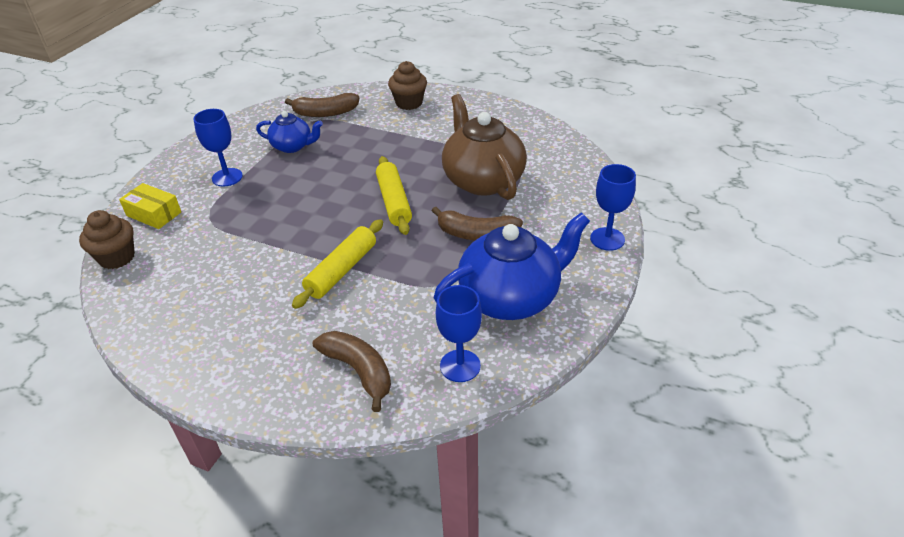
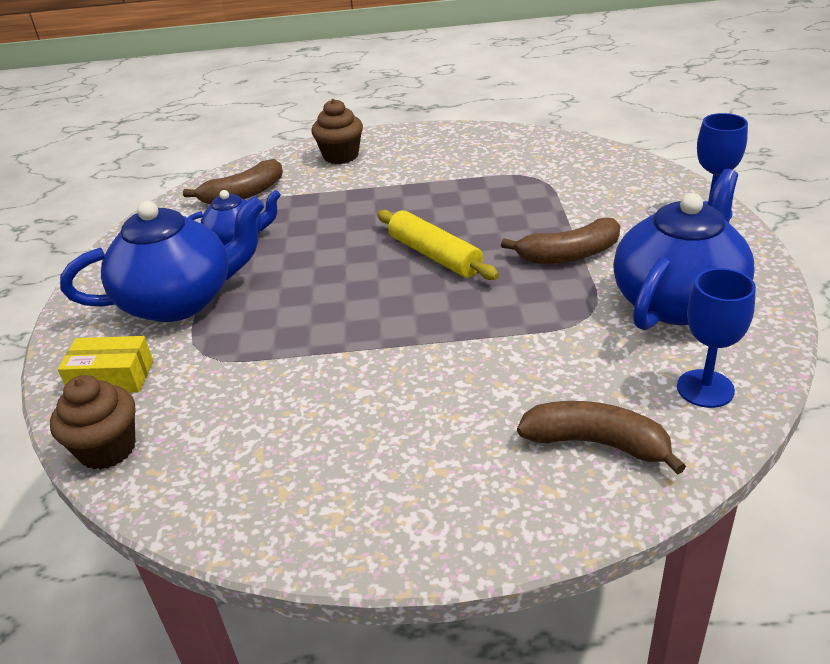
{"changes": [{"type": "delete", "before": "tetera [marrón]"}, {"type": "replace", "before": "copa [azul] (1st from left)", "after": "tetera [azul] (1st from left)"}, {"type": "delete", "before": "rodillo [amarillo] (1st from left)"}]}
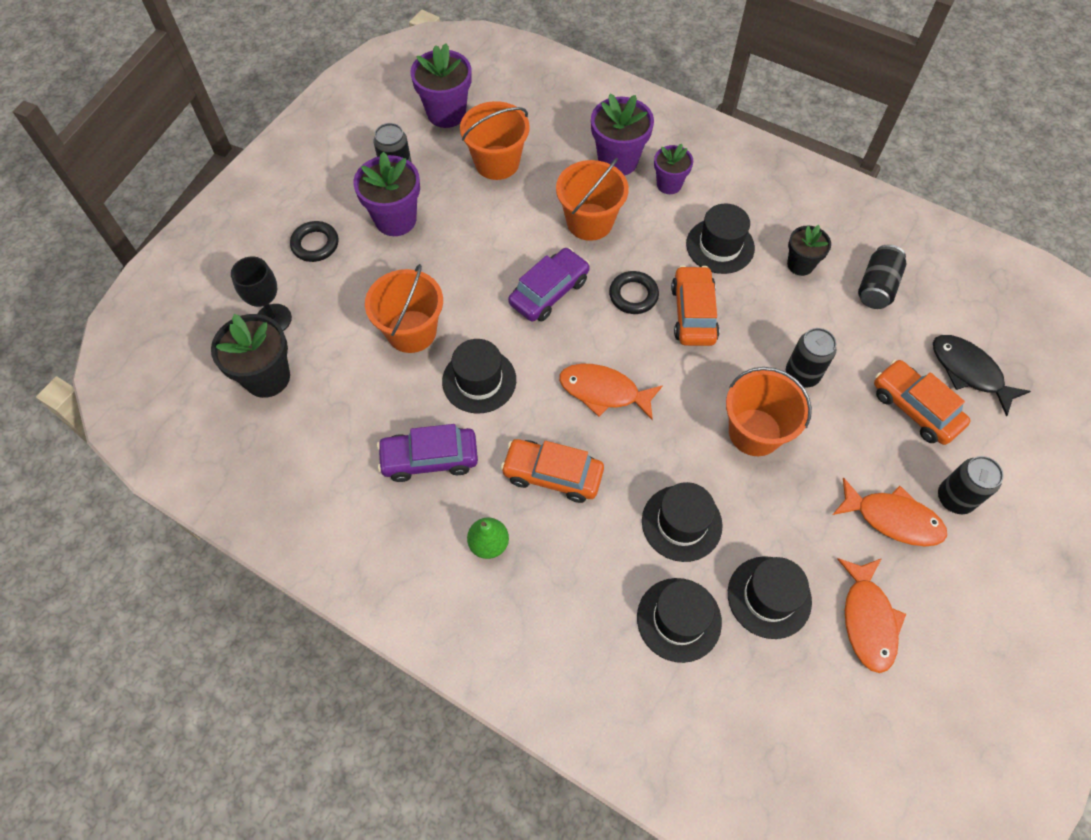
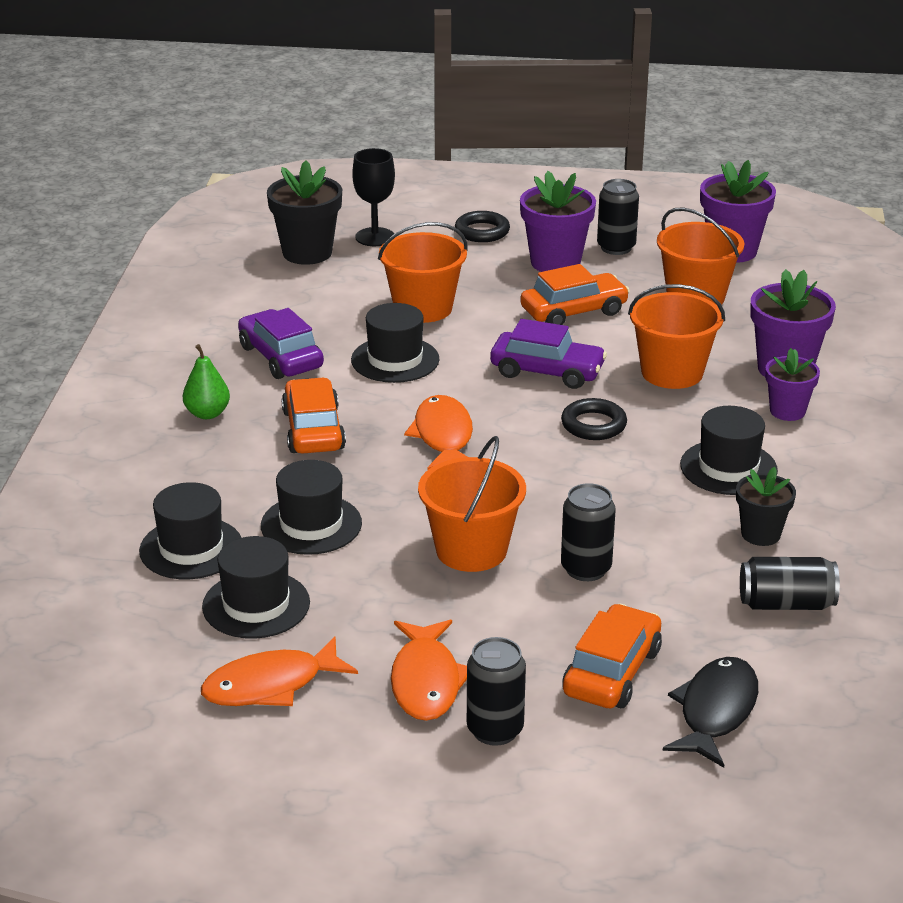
{"changes": [{"type": "move", "before": "coche [naranja] (2nd from left)"}]}
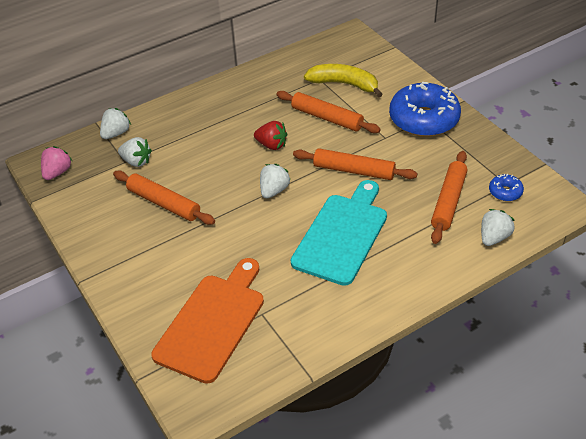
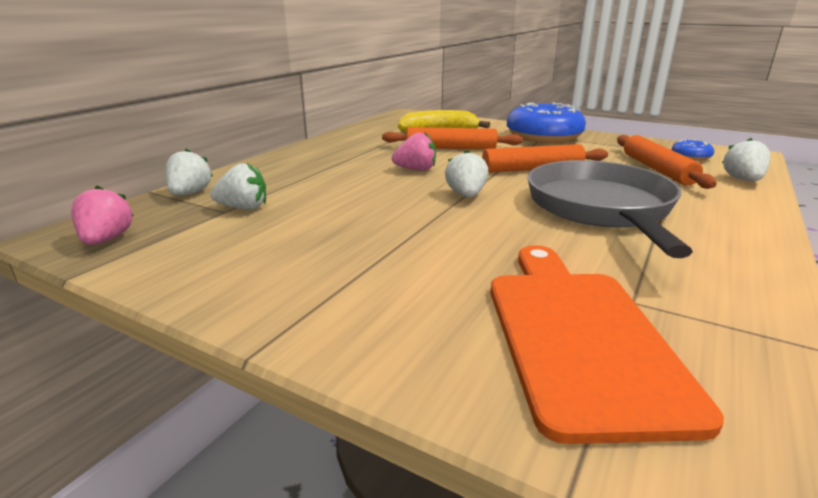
{"changes": [{"type": "recolor", "before": "fresa [rojo]", "after": "fresa [rosa] (2nd from left)"}, {"type": "delete", "before": "rodillo [naranja] (1st from left)"}, {"type": "replace", "before": "tabla de cortar [turquesa]", "after": "sartén [gris]"}]}
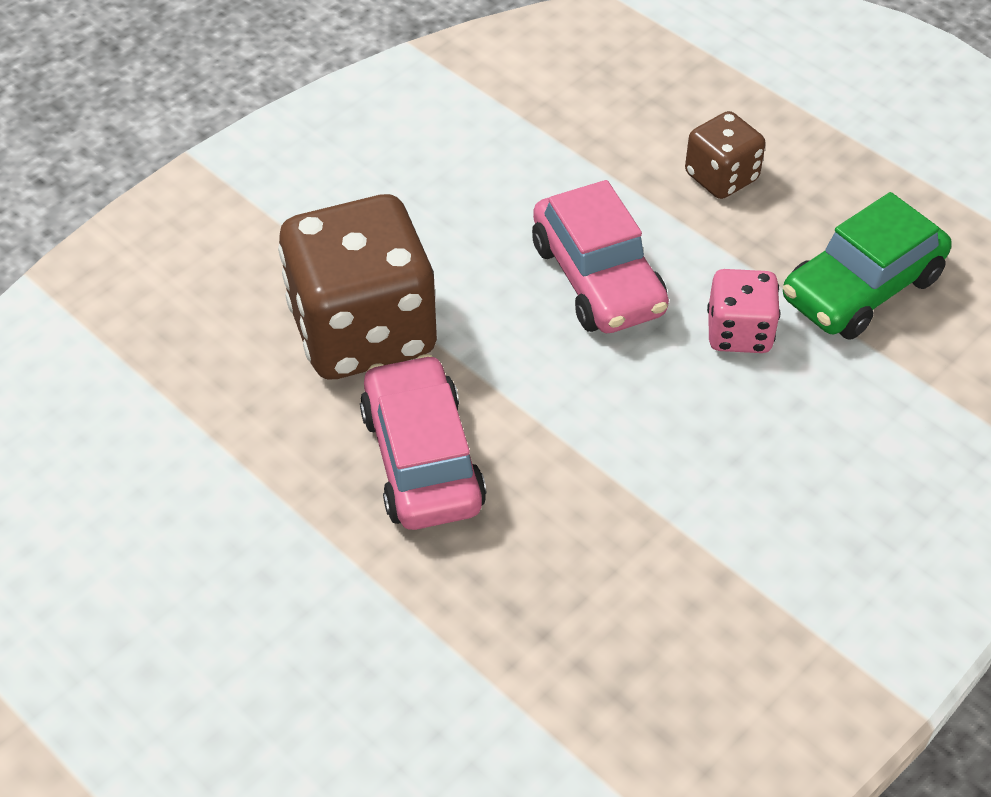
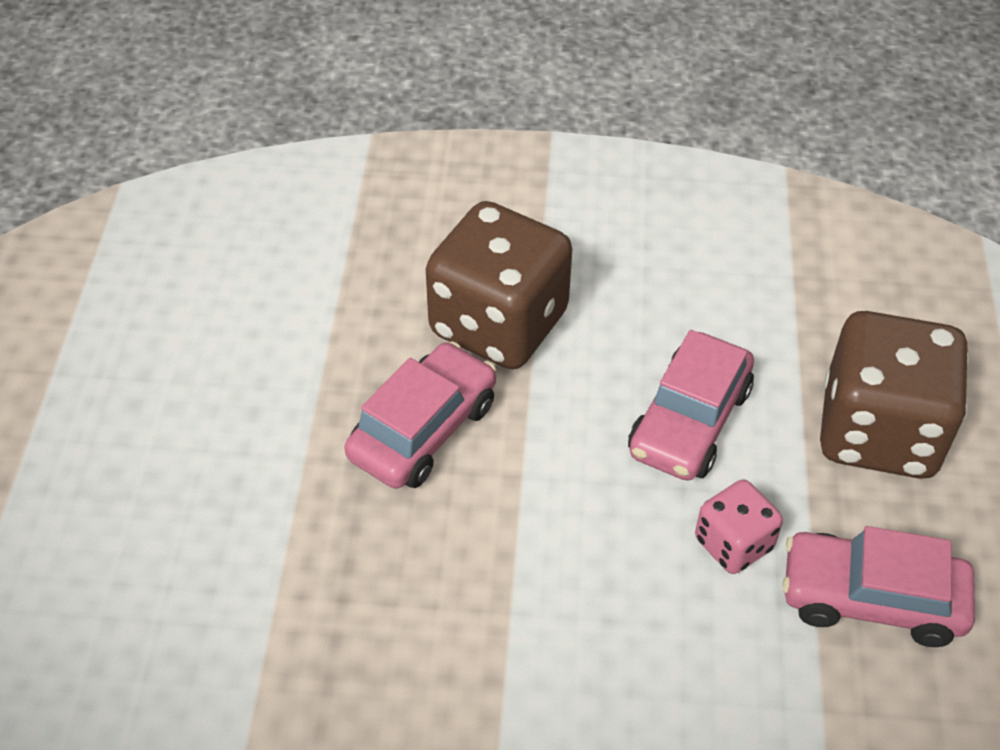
{"changes": [{"type": "resize", "before": "dado [marrón] (2nd from left)", "scale": 2.01}, {"type": "recolor", "before": "coche [verde]", "after": "coche [rosa] (3rd from left)"}]}
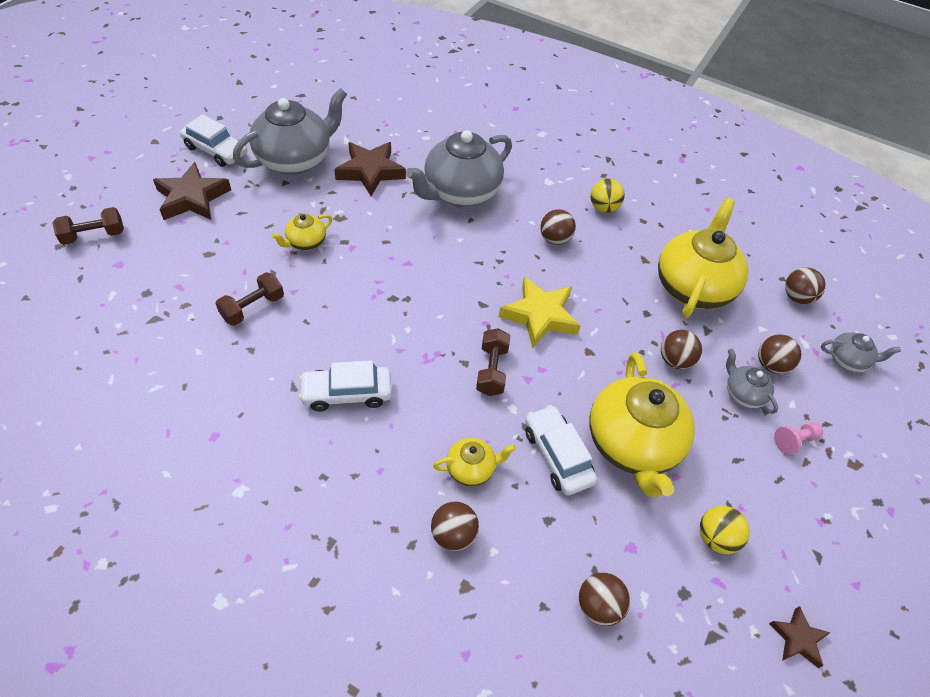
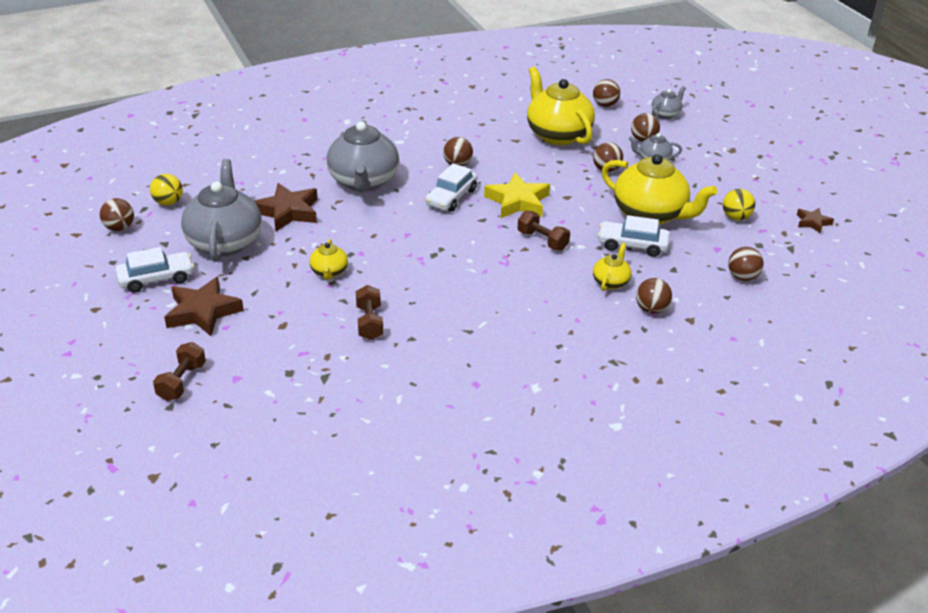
{"changes": [{"type": "move", "before": "pelota [amarillo] (1st from left)"}, {"type": "move", "before": "coche [blanco] (2nd from left)"}, {"type": "delete", "before": "peón [rosa]"}, {"type": "insert", "after": "pelota [marrón] (1st from left)"}]}
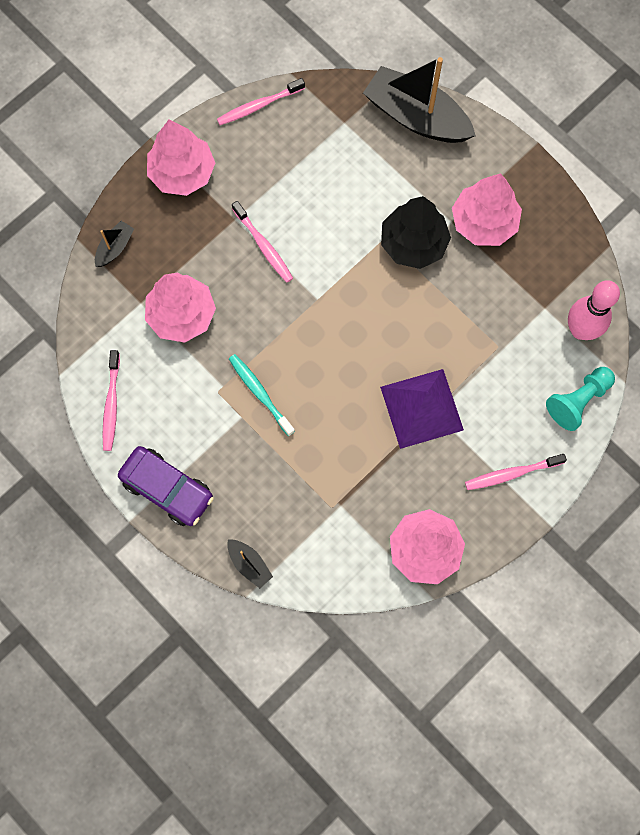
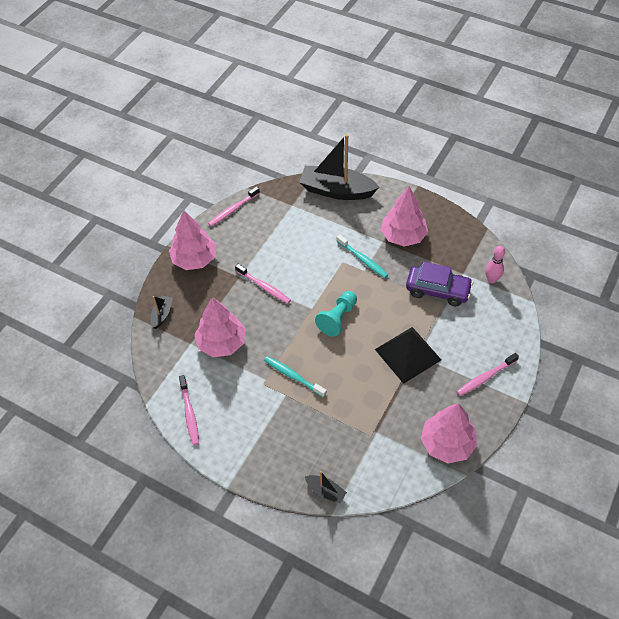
{"changes": [{"type": "replace", "before": "árbol [negro]", "after": "cepillo de dientes [turquesa] (2nd from left)"}, {"type": "resize", "before": "bolo [rosa]", "scale": 0.63}, {"type": "move", "before": "peón [turquesa]"}, {"type": "recolor", "before": "pirámide [morado]", "after": "pirámide [negro]"}, {"type": "move", "before": "coche [morado]"}]}
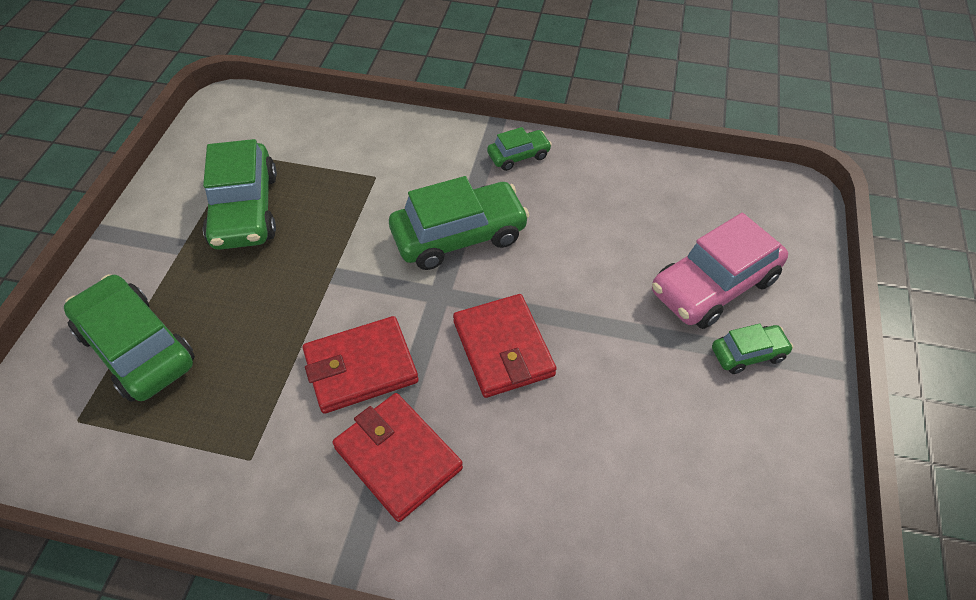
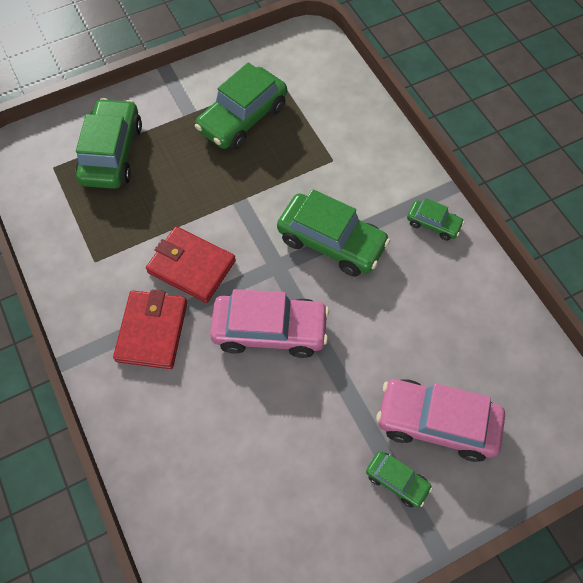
{"changes": [{"type": "replace", "before": "cartera [rojo] (3rd from left)", "after": "coche [rosa] (1st from left)"}]}
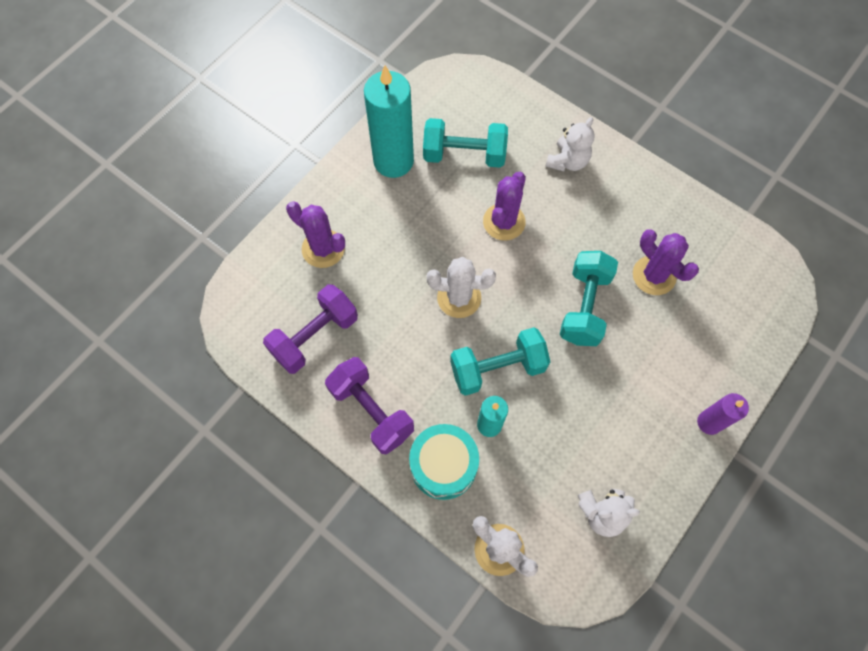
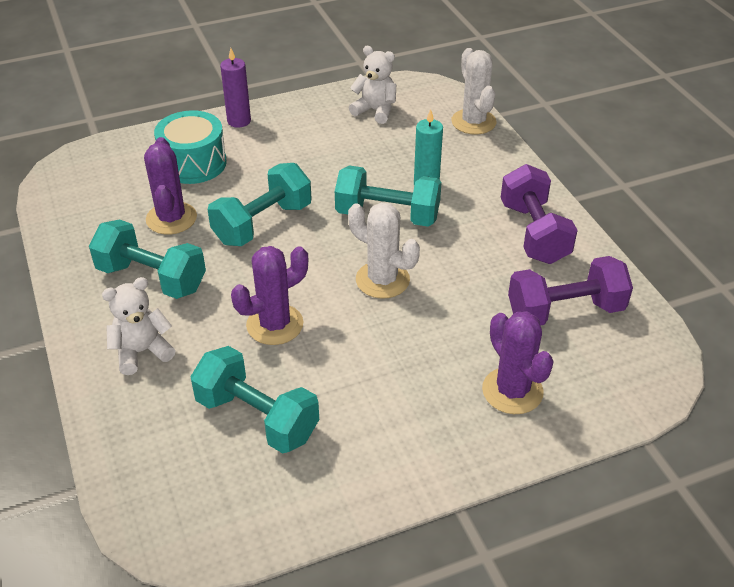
{"changes": [{"type": "delete", "before": "vela [turquesa] (1st from left)"}, {"type": "move", "before": "tambor [turquesa]"}, {"type": "insert", "after": "mancuerna [turquesa] (1st from left)"}]}
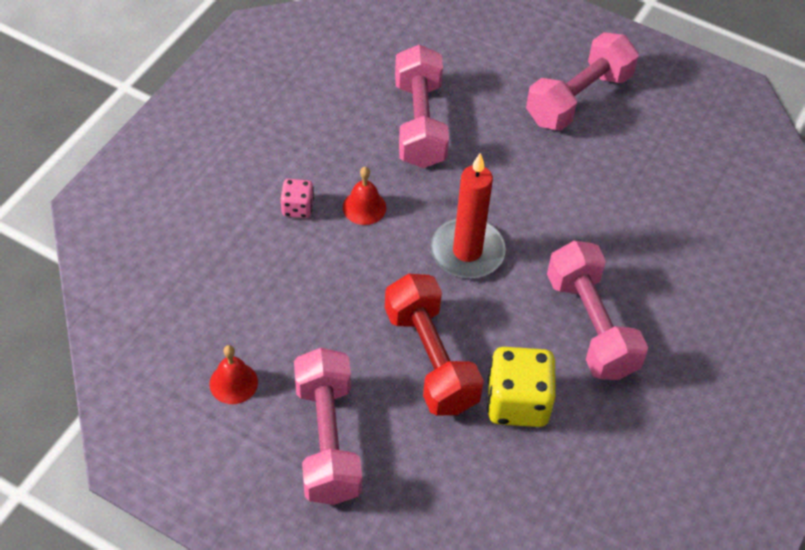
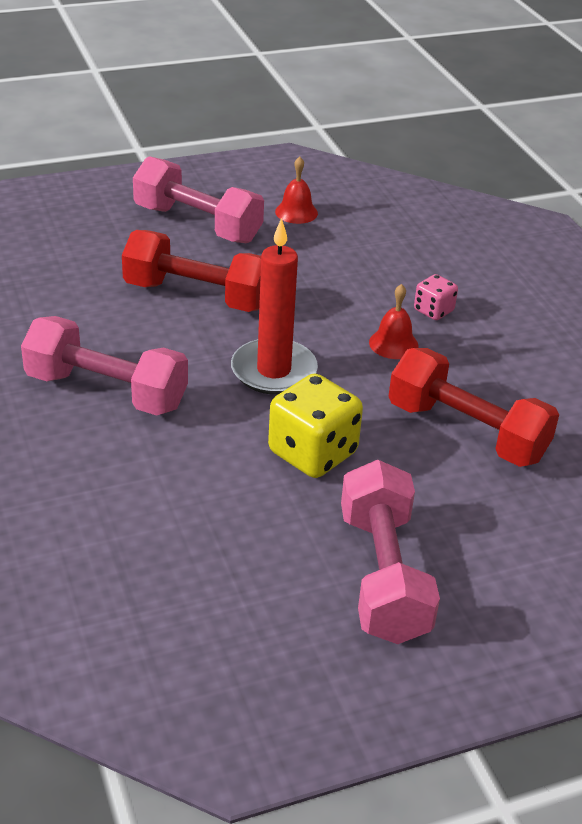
{"changes": [{"type": "recolor", "before": "mancuerna [rosa] (2nd from left)", "after": "mancuerna [rojo] (2nd from left)"}, {"type": "move", "before": "dado [amarillo]"}]}
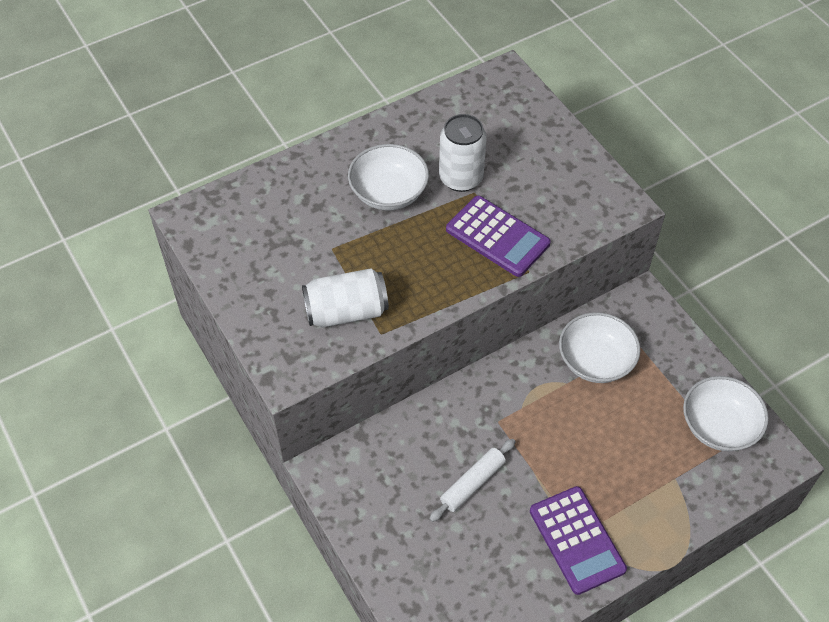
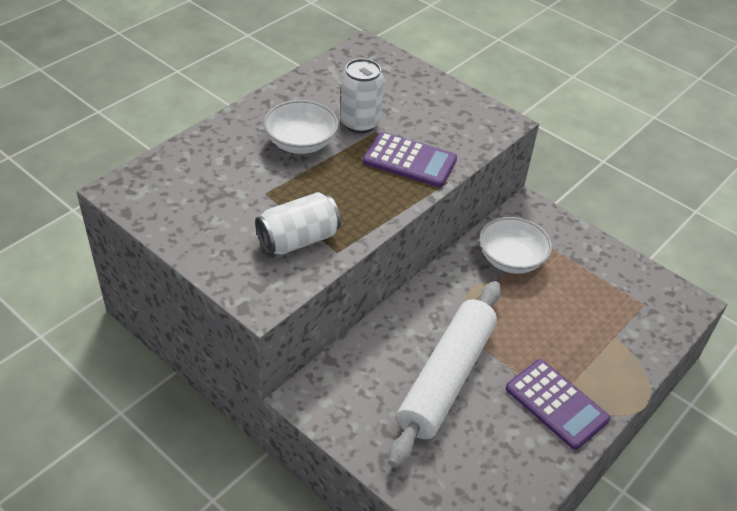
{"changes": [{"type": "delete", "before": "cuenco [blanco] (3rd from left)"}, {"type": "resize", "before": "rodillo [blanco]", "scale": 2.16}]}
